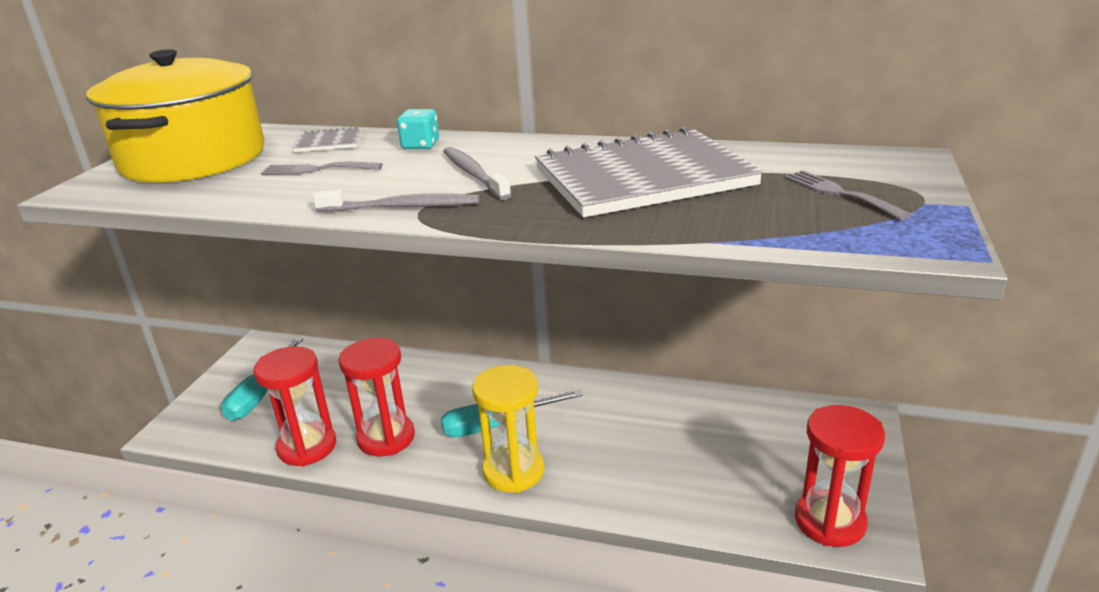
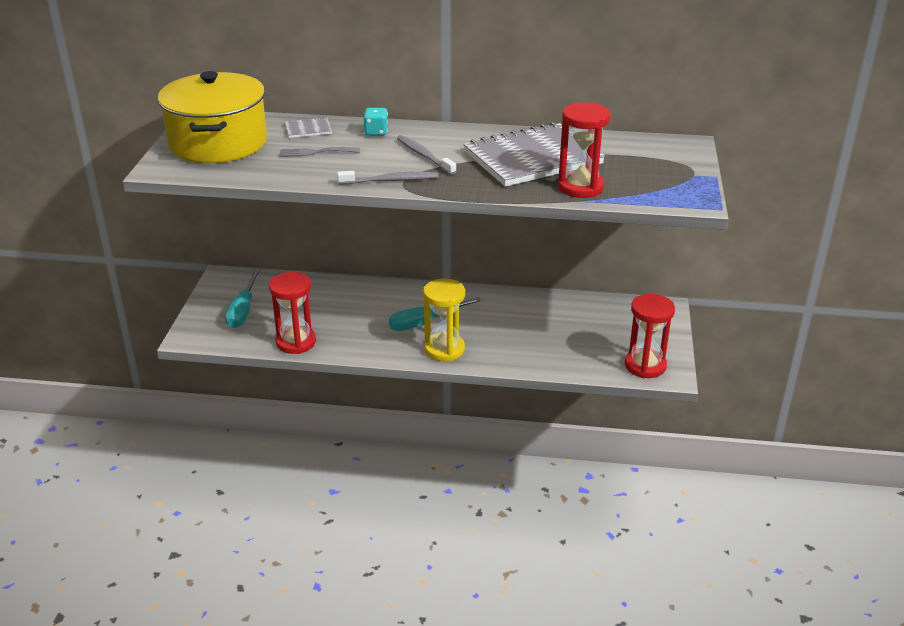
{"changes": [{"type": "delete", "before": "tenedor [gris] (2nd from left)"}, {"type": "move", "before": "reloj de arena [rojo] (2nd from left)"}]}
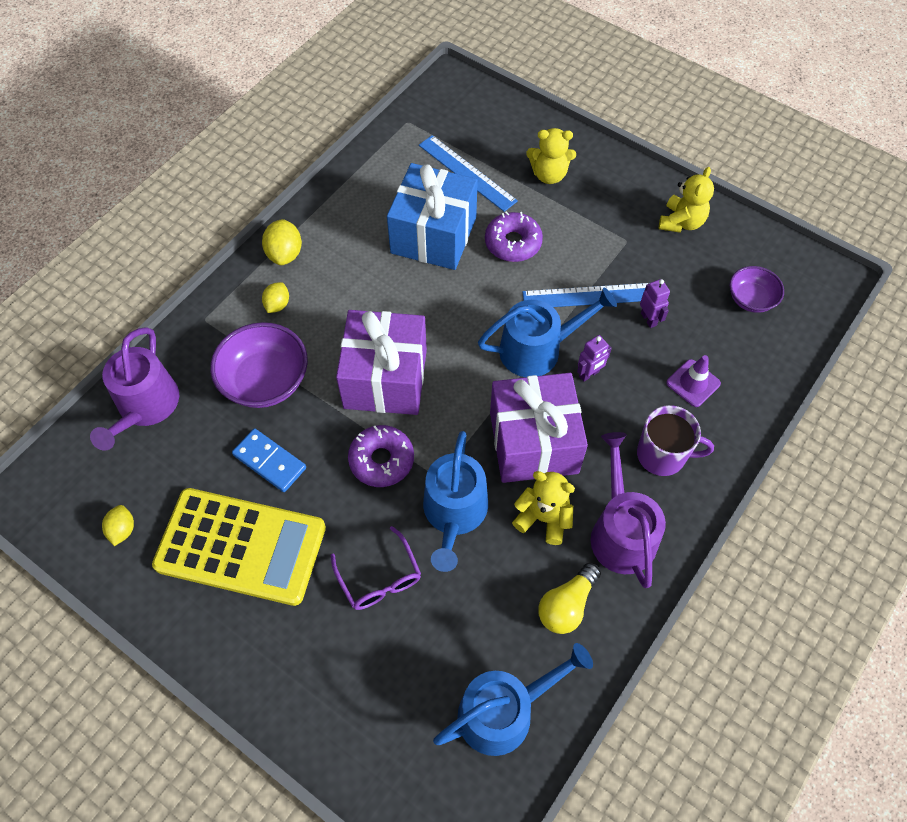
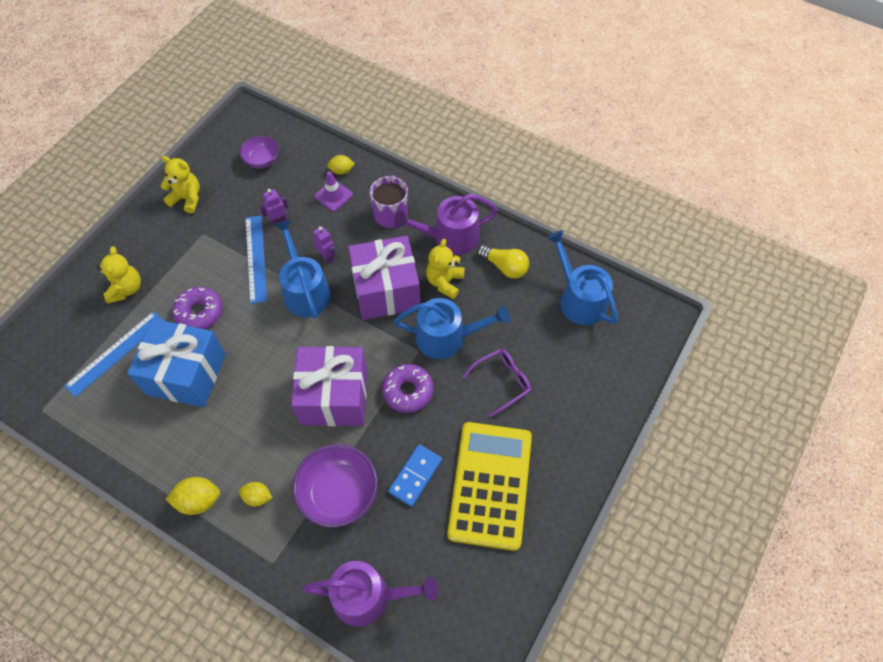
{"changes": [{"type": "move", "before": "limón [amarillo] (1st from left in the first image)", "after": "limón [amarillo] (3rd from left)"}]}
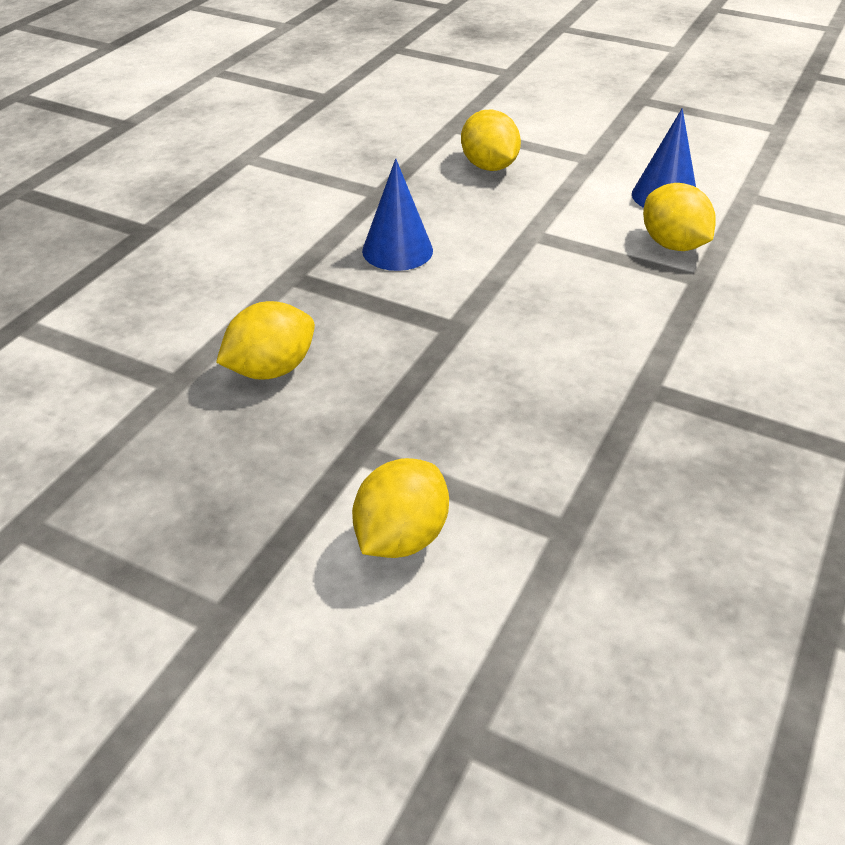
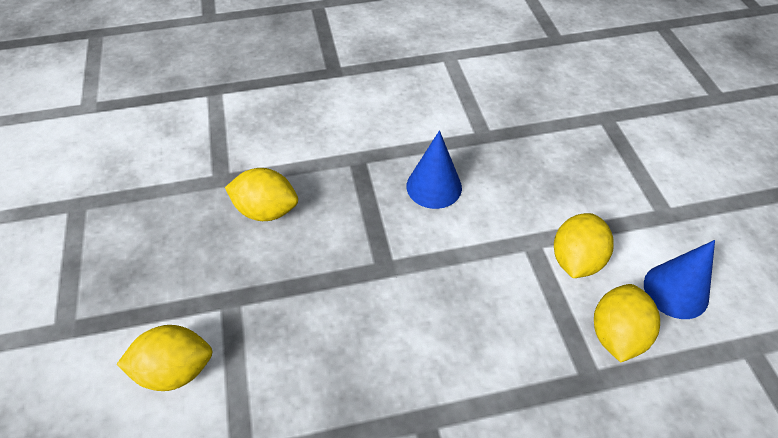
{"changes": [{"type": "move", "before": "limón [amarillo] (3rd from left)"}]}
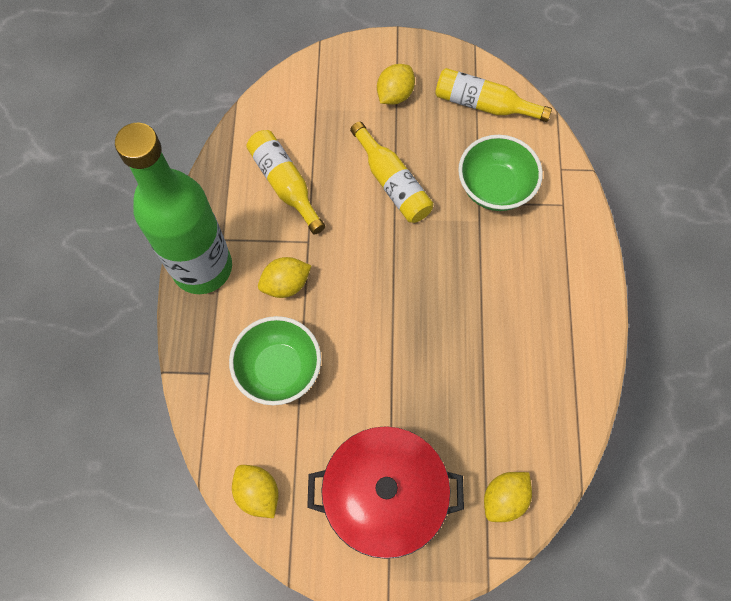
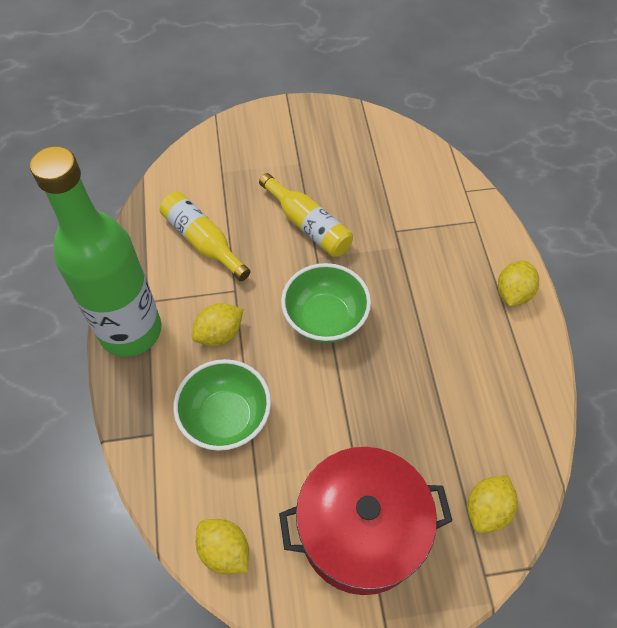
{"changes": [{"type": "move", "before": "limón [amarillo] (3rd from left in the first image)", "after": "limón [amarillo] (4th from left)"}, {"type": "delete", "before": "botella [amarillo] (3rd from left)"}, {"type": "move", "before": "cuenco [verde] (2nd from left)"}]}
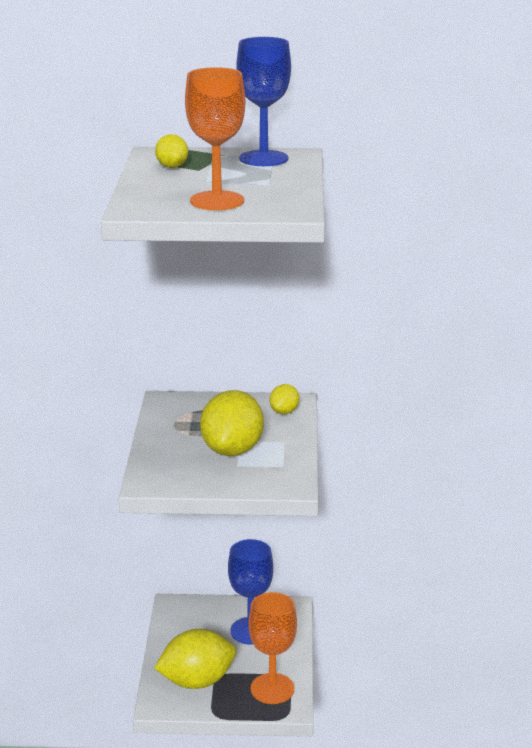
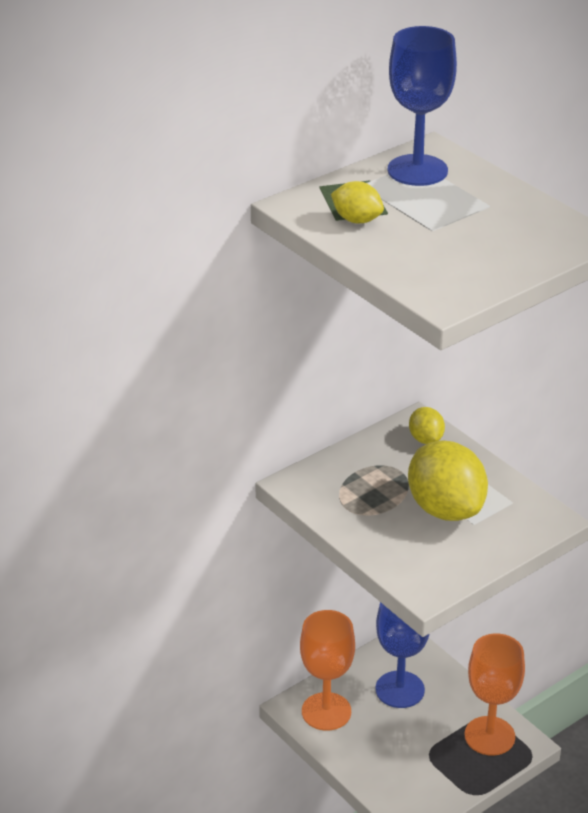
{"changes": [{"type": "move", "before": "copa [naranja] (1st from left)"}, {"type": "delete", "before": "limón [amarillo] (2nd from left)"}]}
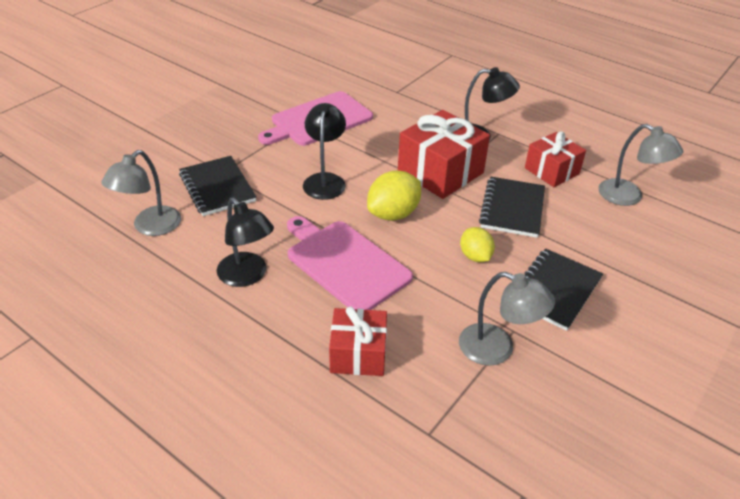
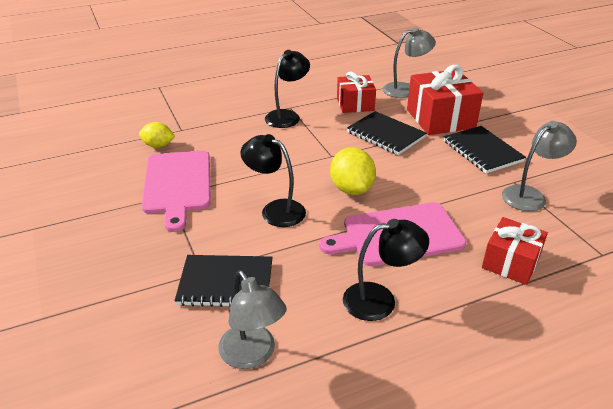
{"changes": [{"type": "move", "before": "regalo [rojo] (2nd from left)"}, {"type": "move", "before": "limón [amarillo] (2nd from left in the first image)", "after": "limón [amarillo] (1st from left)"}]}
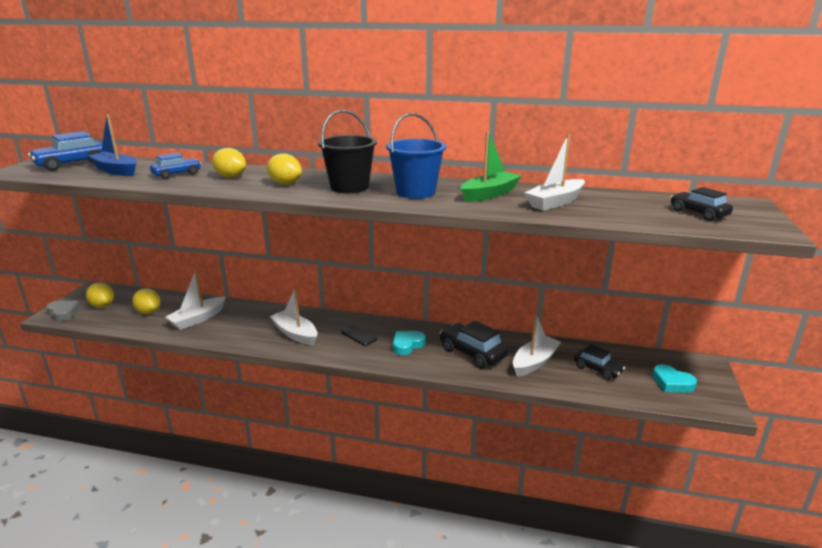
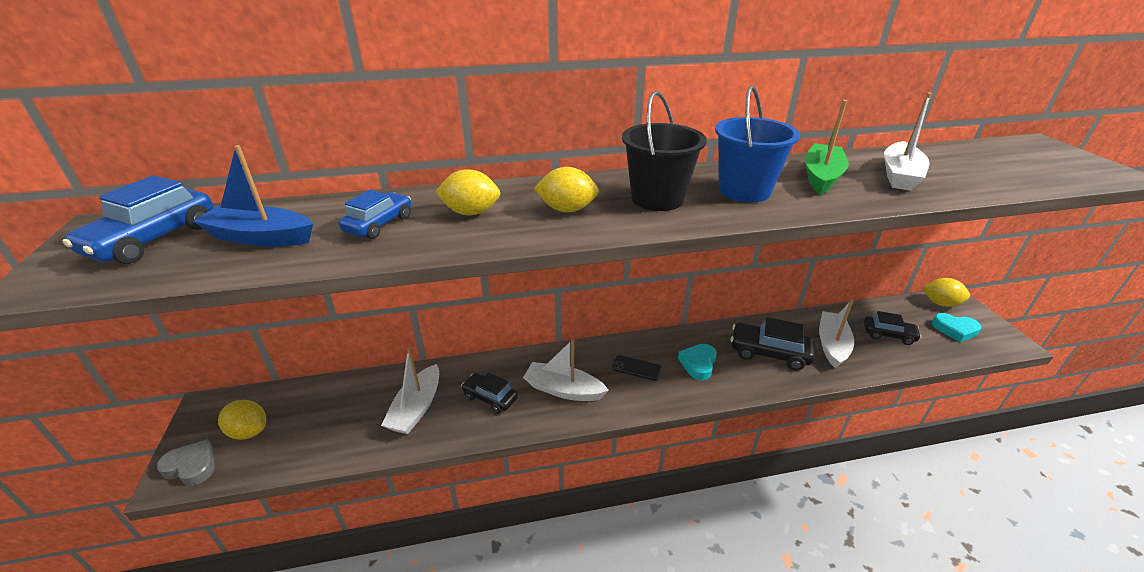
{"changes": [{"type": "move", "before": "coche [negro] (3rd from left in the first image)", "after": "coche [negro] (1st from left)"}, {"type": "move", "before": "limón [amarillo] (2nd from left in the first image)", "after": "limón [amarillo] (4th from left)"}]}
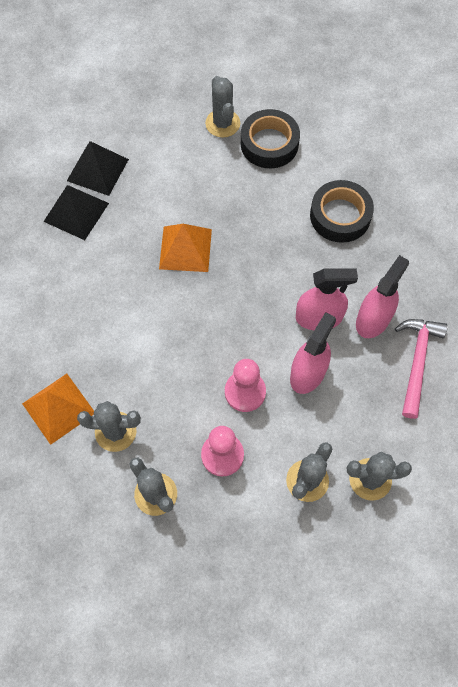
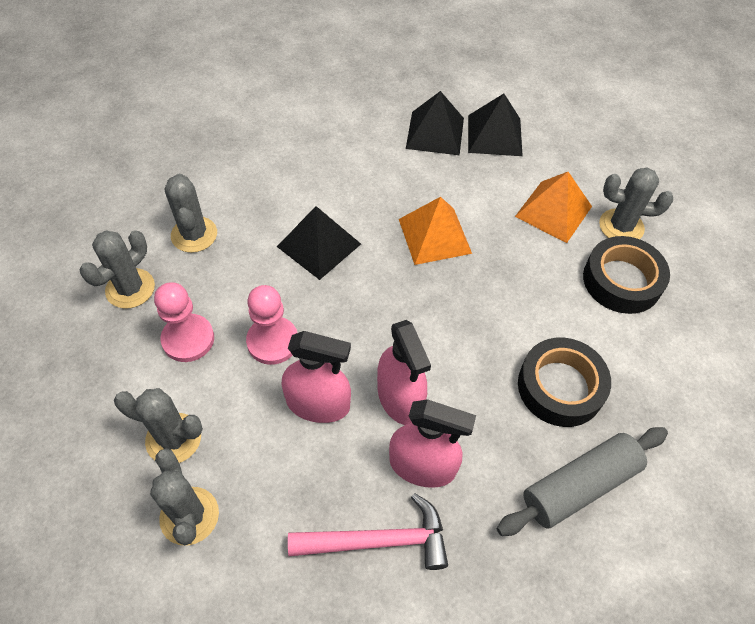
{"changes": [{"type": "rotate", "before": "cactus [gris] (3rd from left in the first image)", "turn": 45}, {"type": "move", "before": "pirámide [naranja] (1st from left in the first image)", "after": "pirámide [naranja] (2nd from left)"}, {"type": "insert", "after": "pirámide [negro] (1st from left)"}, {"type": "insert", "after": "rodillo [gris]"}]}
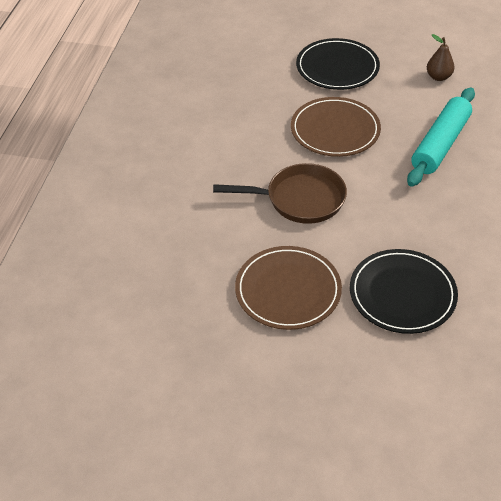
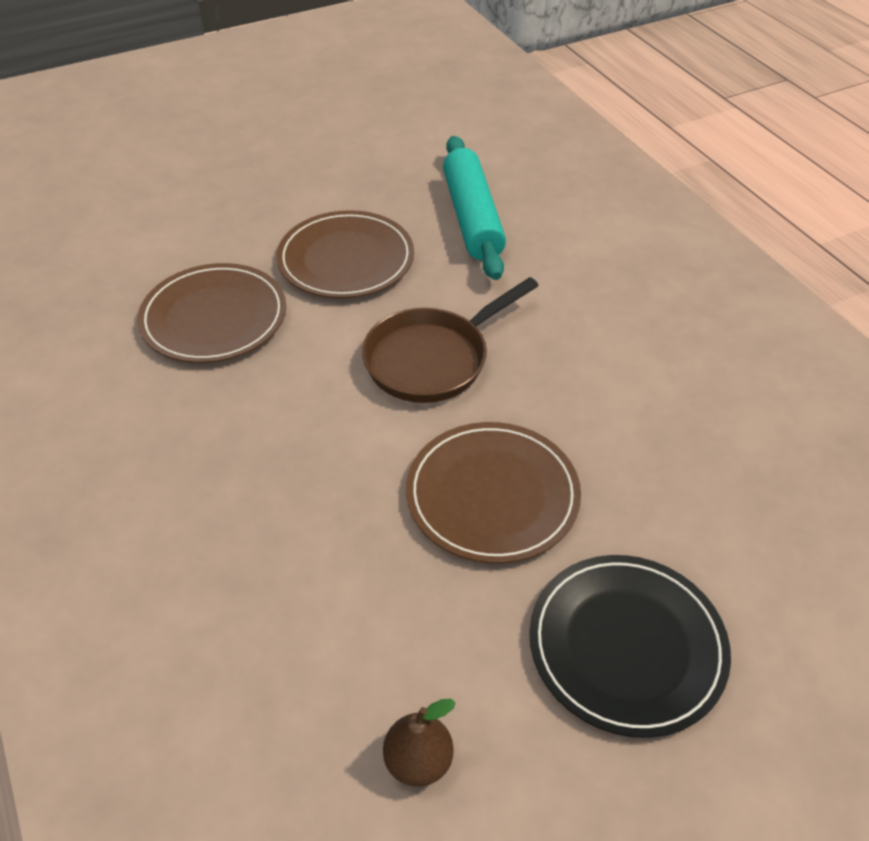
{"changes": [{"type": "move", "before": "rodillo [turquesa]"}, {"type": "recolor", "before": "plato [negro] (2nd from left)", "after": "plato [marrón] (1st from left)"}]}
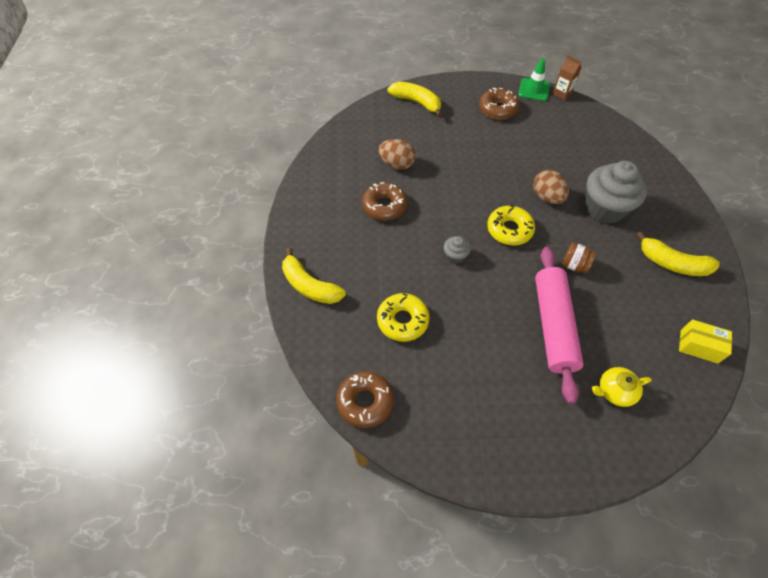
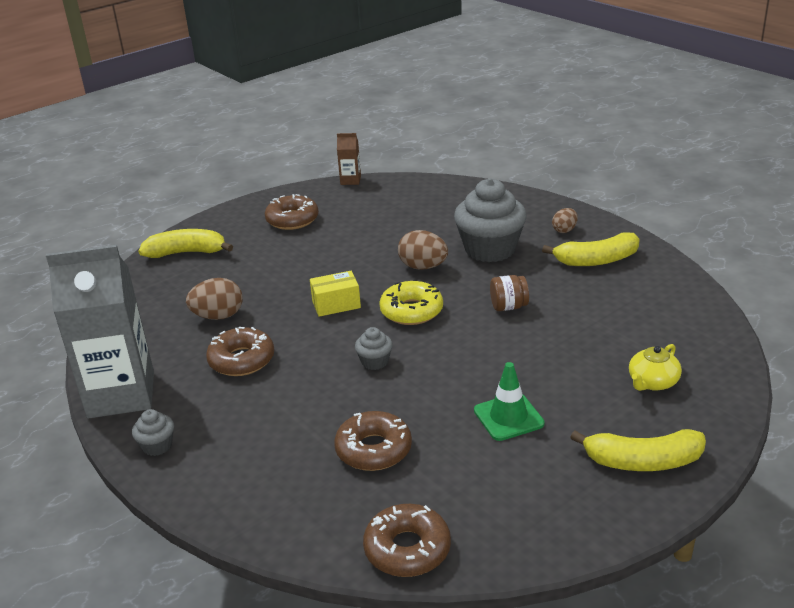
{"changes": [{"type": "move", "before": "cono de tráfico [verde]"}, {"type": "delete", "before": "rodillo [rosa]"}, {"type": "move", "before": "plátano [amarillo] (1st from left in the first image)", "after": "plátano [amarillo] (3rd from left)"}, {"type": "recolor", "before": "rosquilla [amarillo] (1st from left)", "after": "rosquilla [marrón] (3rd from left)"}, {"type": "move", "before": "caja [amarillo]"}, {"type": "insert", "after": "huevo [marrón] (3rd from left)"}, {"type": "insert", "after": "cartón de leche [gris]"}, {"type": "insert", "after": "magdalena [gris] (1st from left)"}]}
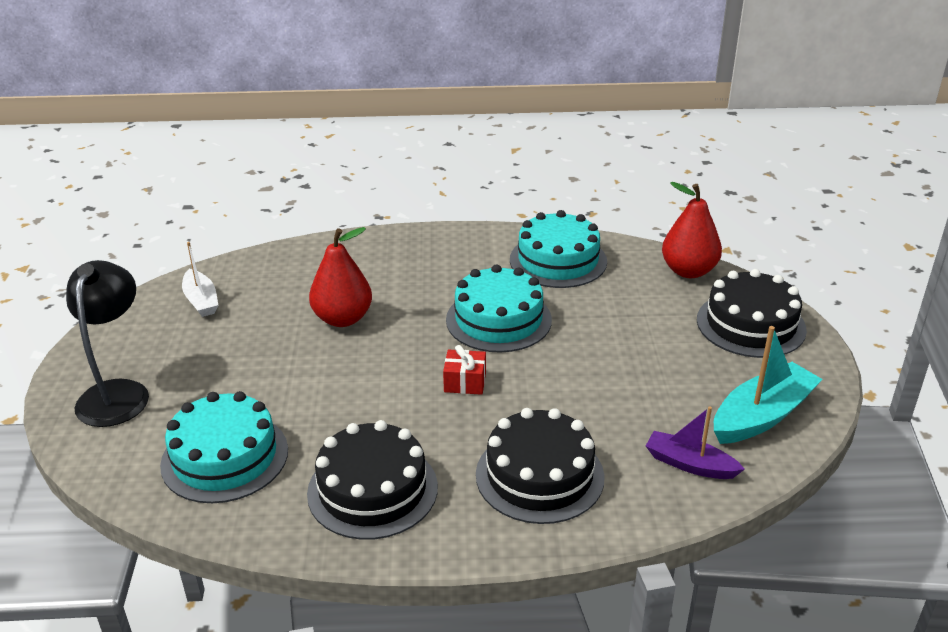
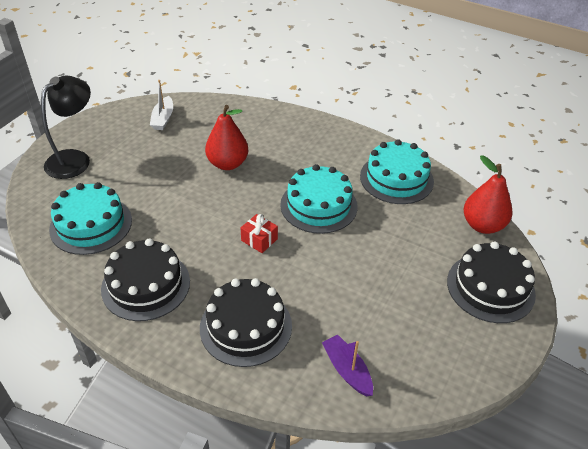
{"changes": [{"type": "delete", "before": "barco [turquesa]"}]}
